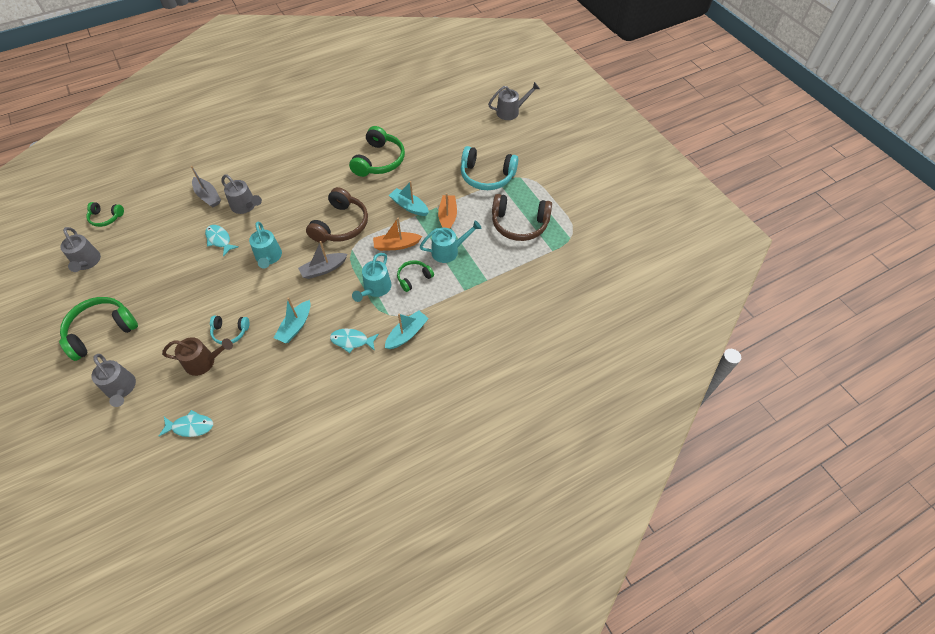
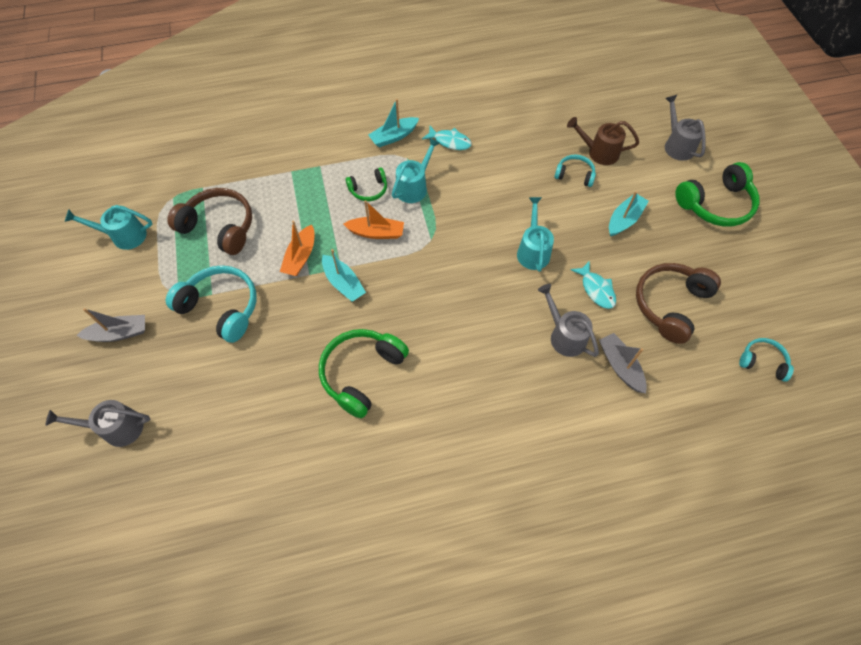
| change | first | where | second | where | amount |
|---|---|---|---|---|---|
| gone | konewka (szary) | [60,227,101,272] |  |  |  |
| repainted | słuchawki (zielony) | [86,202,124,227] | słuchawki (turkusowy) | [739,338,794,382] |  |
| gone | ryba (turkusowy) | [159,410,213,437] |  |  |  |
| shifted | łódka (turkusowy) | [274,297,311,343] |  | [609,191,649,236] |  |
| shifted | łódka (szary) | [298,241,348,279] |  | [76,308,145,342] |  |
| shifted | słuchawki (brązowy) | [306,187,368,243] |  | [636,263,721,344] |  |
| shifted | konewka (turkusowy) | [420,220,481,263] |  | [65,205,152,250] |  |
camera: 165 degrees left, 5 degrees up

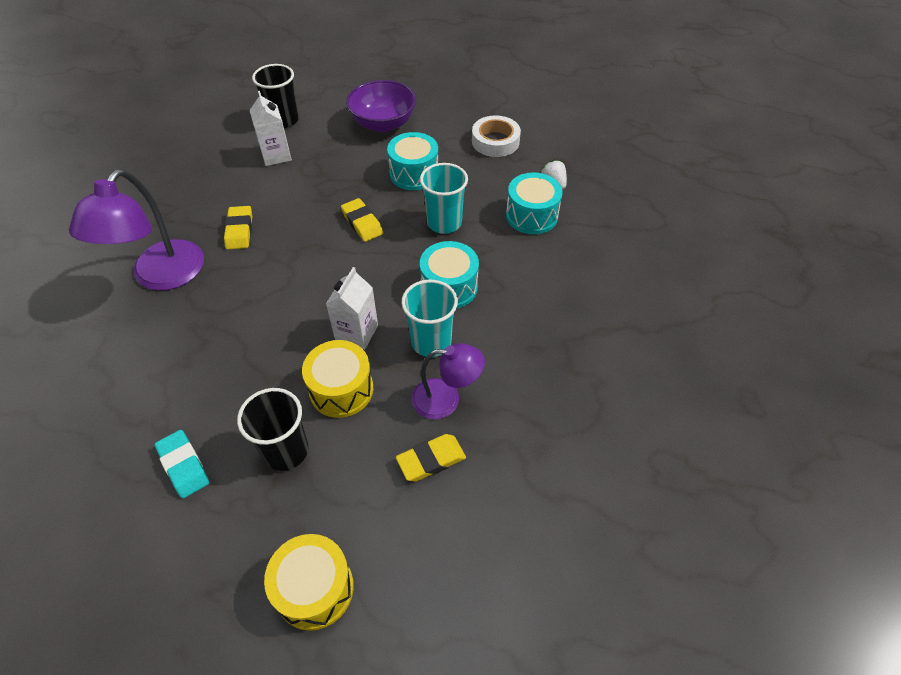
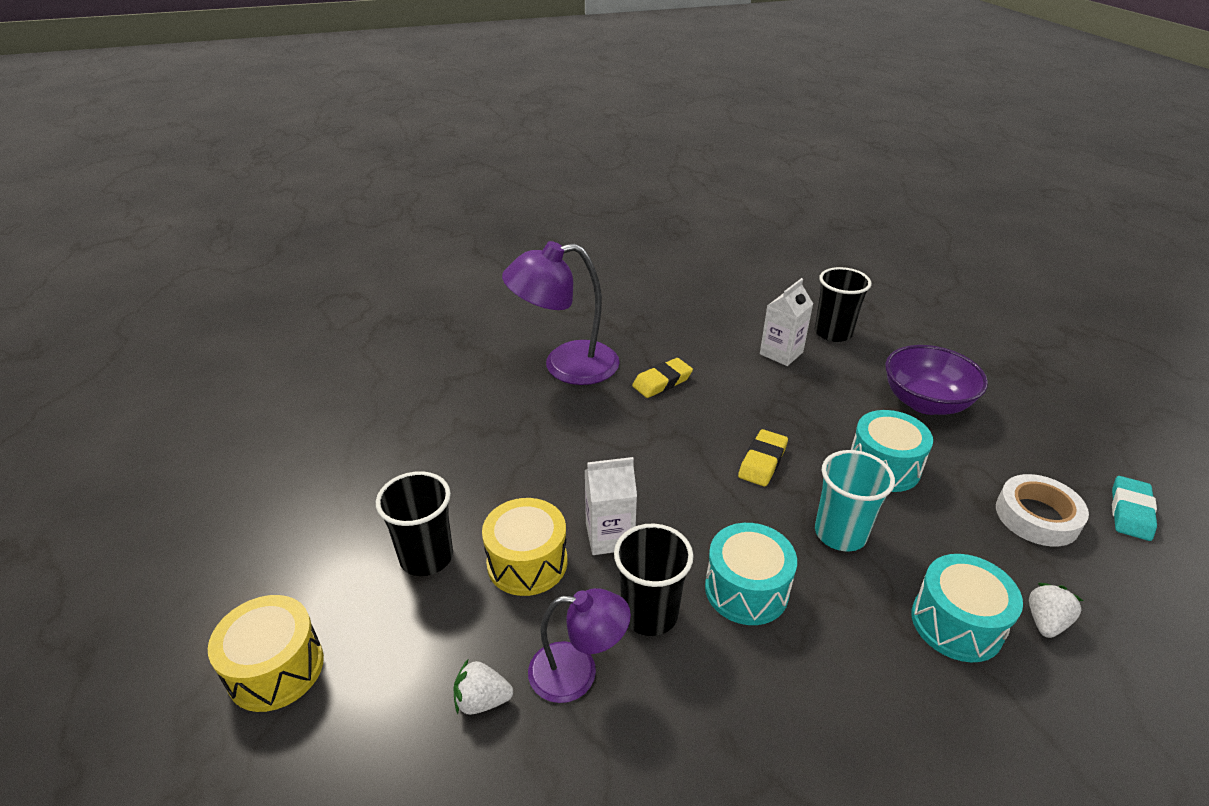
| change | first | where | second | where | amount |
|---|---|---|---|---|---|
| shifted | gumka do mazania (turkusowy) | [155,430,209,498] |  | [1112,476,1157,541] |  |
| swapped | gumka do mazania (żółty) | [396,434,466,481] | truskawka (biały) | [453,660,513,715] |  |
| repainted | szklanka (turkusowy) | [401,280,458,357] | szklanka (czarny) | [614,524,693,636] |  |
| rotated | lampka (fioletowy) | [411,343,485,419] |  | [528,588,631,703] | 60 degrees counterclockwise |
camera: 60 degrees right, 15 degrees down

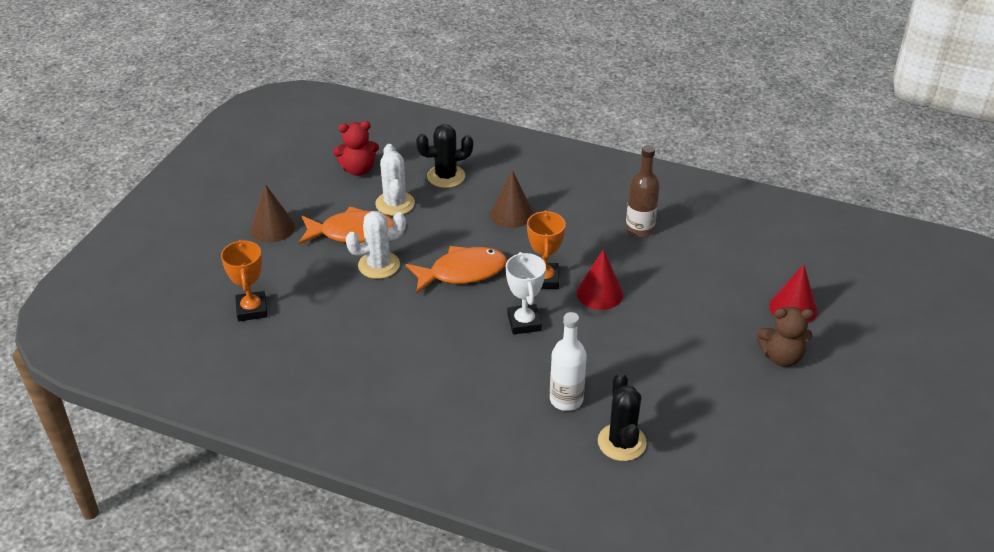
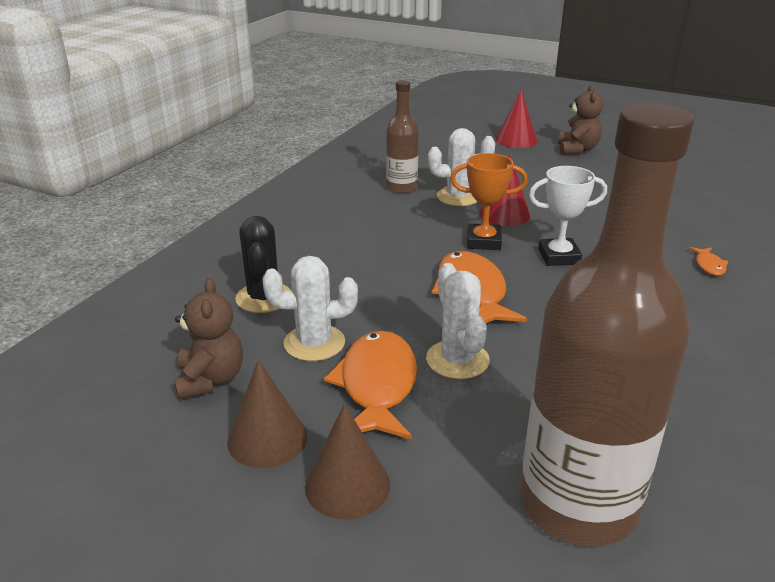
| change | first | where | second | where | amount |
|---|---|---|---|---|---|
| swapped | puchar (pomarańczowy) | [221,240,267,321] | butelka (brązowy) | [520,103,694,547] |  |
| repainted | miś (czerwony) | [333,121,379,176] | miś (brązowy) | [174,278,243,399] |  |
| shifted | stożek (brązowy) | [490,170,534,228] |  | [227,360,308,468] |  |
| gone | butelka (biały) | [550,312,587,411] |  |  |  |
| gone | kaktus (czarny) | [598,373,647,461] |  |  |  |
| new |  |  | kaktus (biały) | [428,128,495,206] |  |
| new |  |  | ryba (pomarańczowy) | [689,247,729,276] |  |
camera: 85 degrees left, 10 degrees down

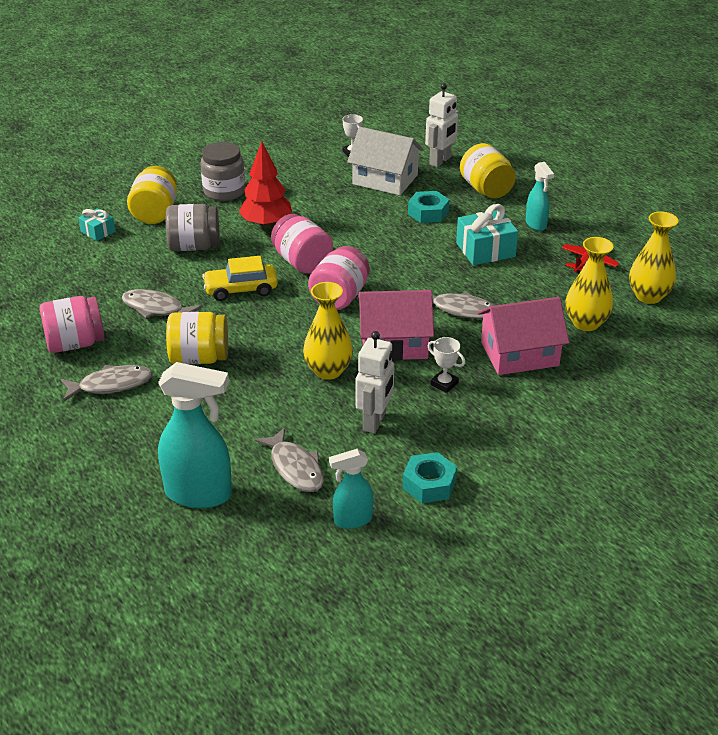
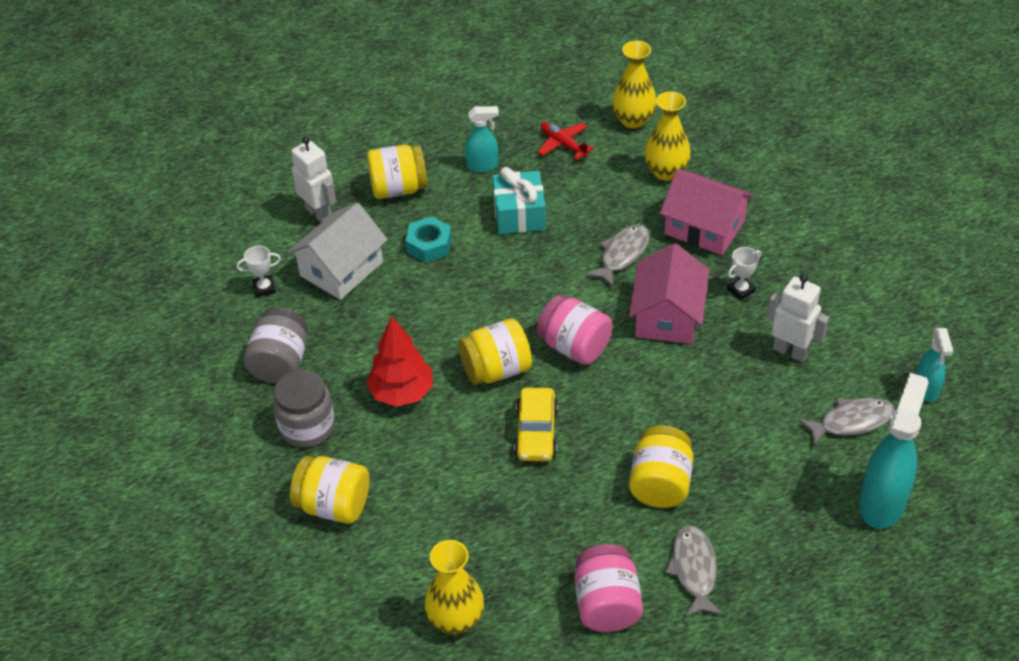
| change | first | where | second | where | amount |
|---|---|---|---|---|---|
| gone | prezent (turkusowy) | [78,208,115,241] |  |  |  |
| gone | ryba (szary) | [122,289,203,319] |  |  |  |
| shifted | słoik (szary) | [166,204,220,251] |  | [244,307,308,383] |  |
| repainted | słoik (różowy) | [271,214,333,274] | słoik (żółty) | [458,319,532,385] |  |
| shifted | wazon (żółty) | [303,282,353,380] |  | [424,540,484,634] |  |
| gone | nakrętka (turkusowy) | [403,452,457,503] |  |  |  |
| rotated | domek (różowy) | [478,297,569,375] |  | [660,169,754,255] | 60 degrees counterclockwise |
camera: 75 degrees left, 10 degrees up

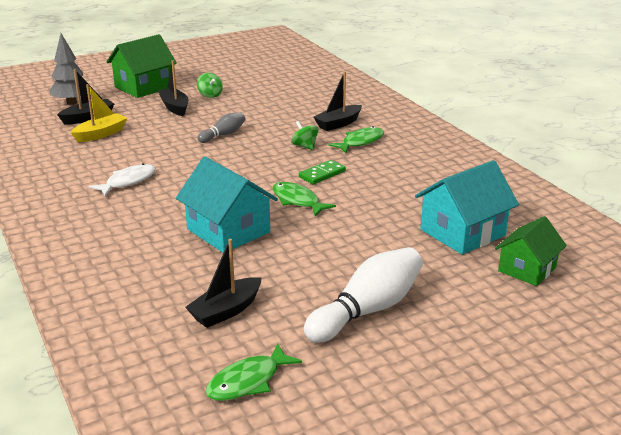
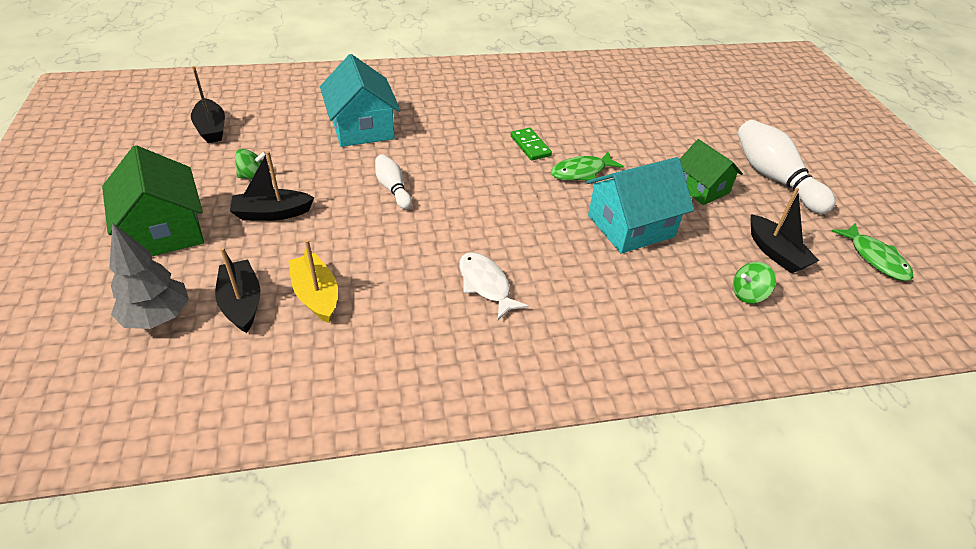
| change | first | where | second | where | amount |
|---|---|---|---|---|---|
| repainted | kręgiel (szary) | [198,113,245,143] | kręgiel (biały) | [375,154,412,209] |  |
| shifted | bączek (zielony) | [291,121,319,150] |  | [733,262,776,303] |  |
| shifted | łódka (czarny) | [313,72,362,131] |  | [191,66,225,143] |  |
| gone | ryba (zielony) | [328,126,384,153] |  |  |  |
| shifted | domek (turkusowy) | [415,160,519,255] |  | [320,54,400,147] |  |
| shifted | domek (zielony) | [495,216,567,286] |  | [680,139,743,205] |  |
camera: 75 degrees left, 15 degrees up

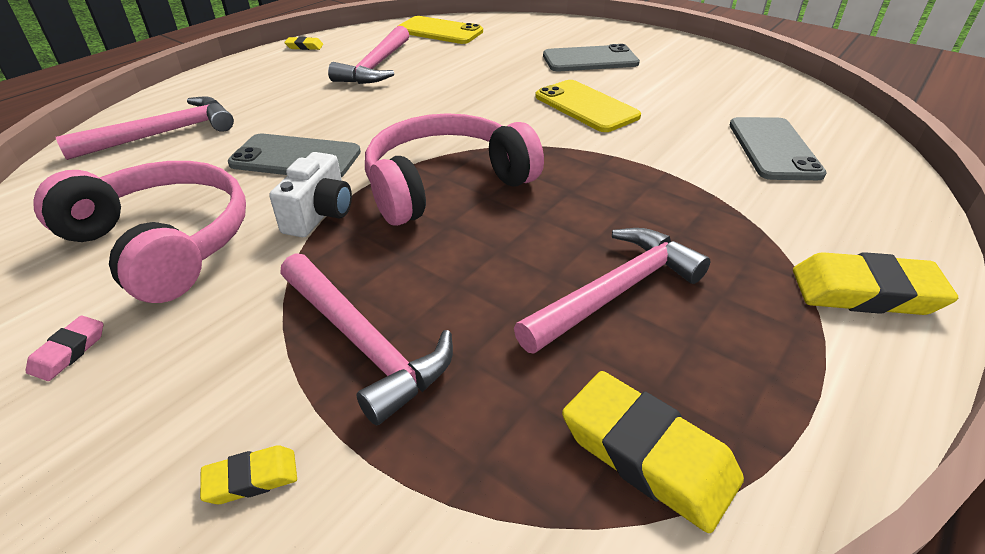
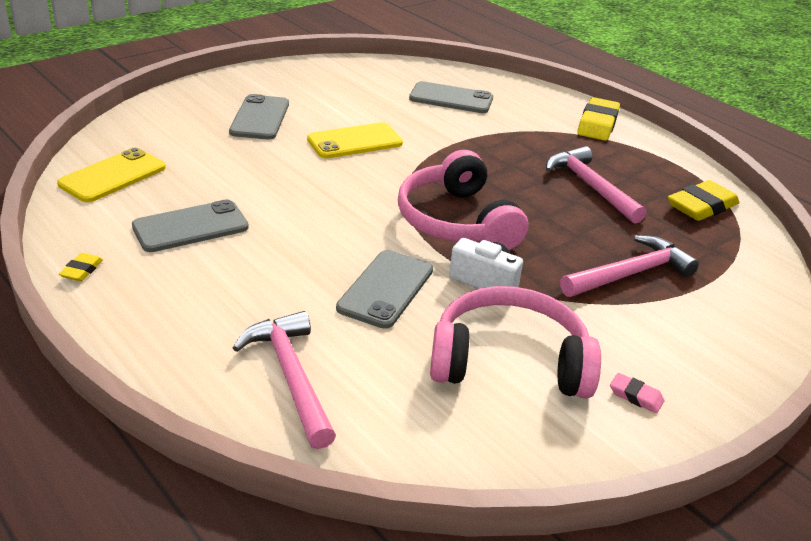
| change | first | where | second | where | amount |
|---|---|---|---|---|---|
| rotated | słuchawki (różowy) | [33,161,246,303] |  | [430,286,601,398] | 45 degrees clockwise |
| gone | gumka do mazania (żółty) | [200,445,297,504] |  |  |  |
| swapped | młotek (różowy) | [328,26,409,84] | telefon (szary) | [132,199,249,252] |  |
camera: 80 degrees left, 5 degrees down

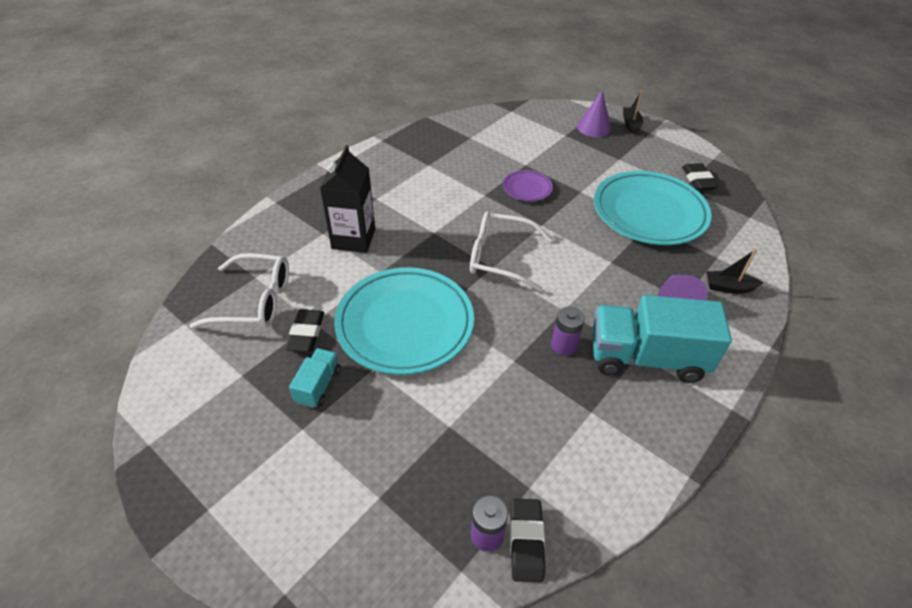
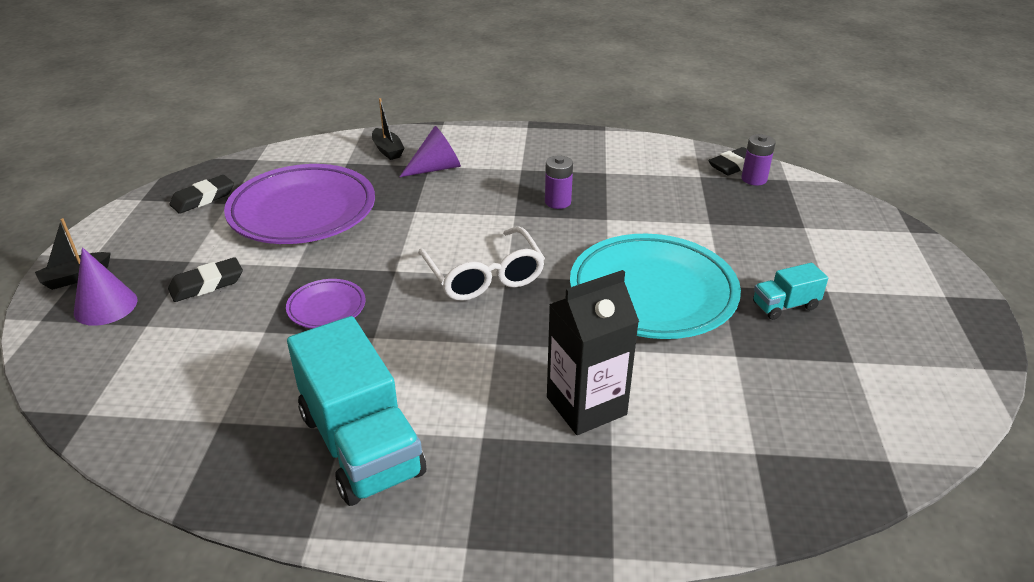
| change | first | where | second | where | amount |
|---|---|---|---|---|---|
| gone | okulary (biały) | [189,253,289,328] |  |  |  |
| shifted | gumka do mazania (czarny) | [285,309,324,352] |  | [168,257,243,302] |  |
| shifted | ciężarówka (turkusowy) | [592,295,732,383] |  | [287,316,426,506] |  |
| repainted | talerz (turkusowy) | [594,171,712,245] | talerz (fioletowy) | [224,164,375,244] |  |
camera: 125 degrees left, 10 degrees down

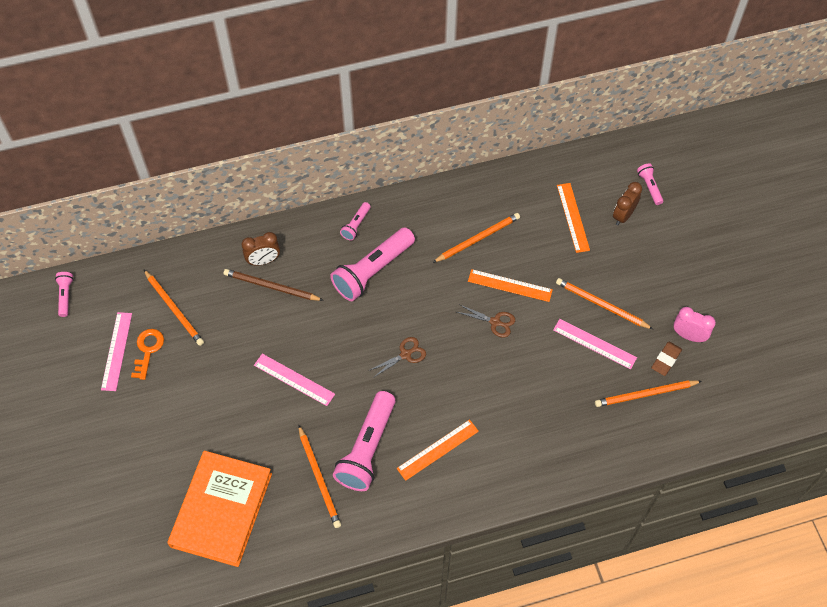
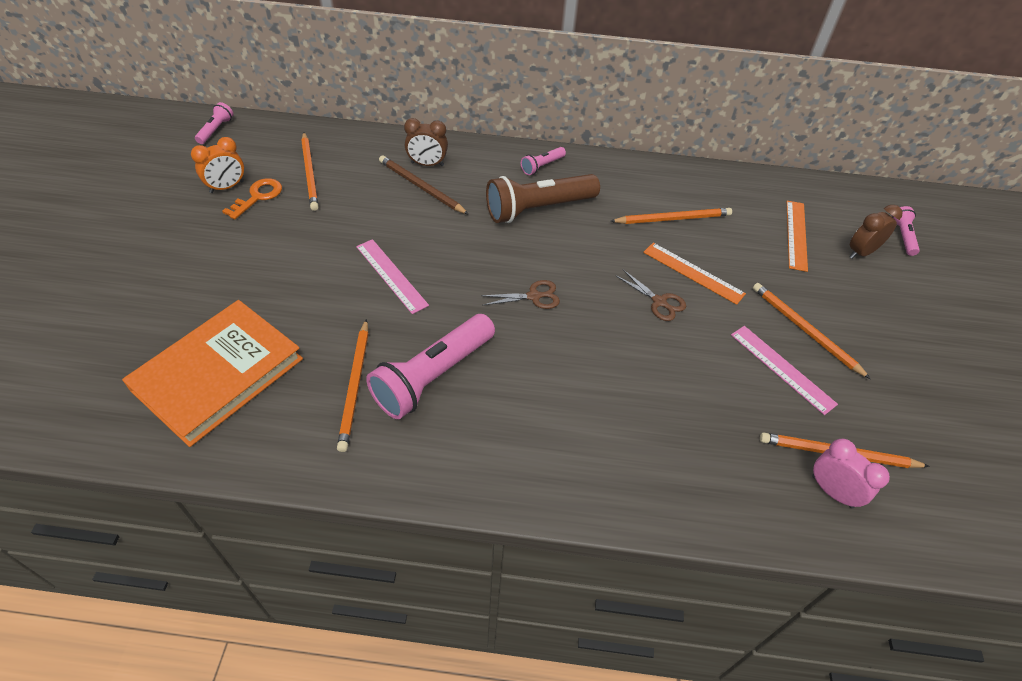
| change | first | where | second | where | amount |
|---|---|---|---|---|---|
| swapped | linijka (różowy) | [101,312,132,391] | budzik (pomarańczowy) | [191,137,244,193] |  |
| repainted | latarka (różowy) | [330,227,415,301] | latarka (brązowy) | [486,174,600,223] |  |
| gone | linijka (pomarańczowy) | [397,419,479,481] |  |  |  |
| gone | gumka do mazania (brązowy) | [651,342,682,376] |  |  |  |
| shifted | budzik (różowy) | [674,307,716,342] |  | [812,439,890,508] |  |
camera: 20 degrees right, 10 degrees down

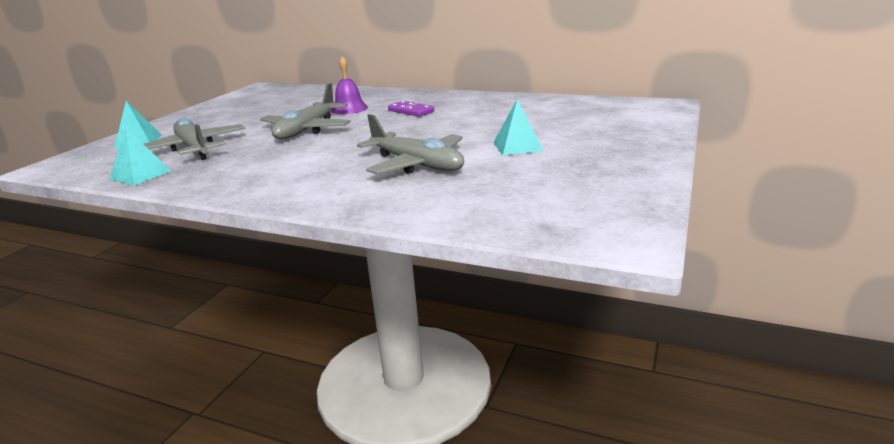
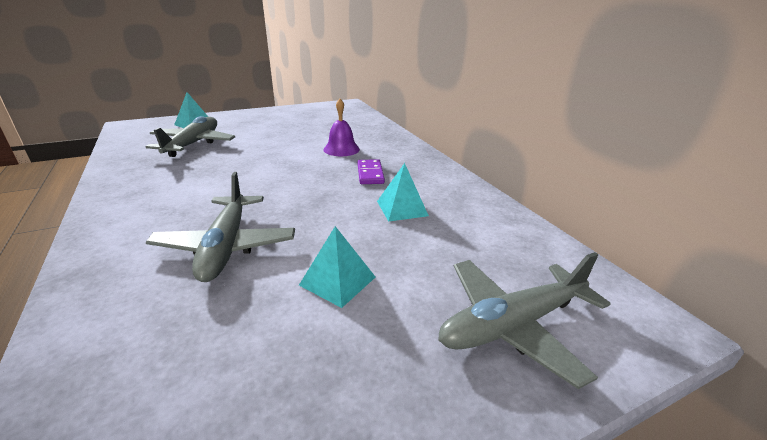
| change | first | where | second | where | amount |
|---|---|---|---|---|---|
| shifted | piramida (turkusowy) | [110,128,171,186] |  | [377,163,429,222] |  |
| shifted | samolot (szary) | [260,83,351,139] |  | [438,252,611,389] |  |
camera: 40 degrees right, 5 degrees up

